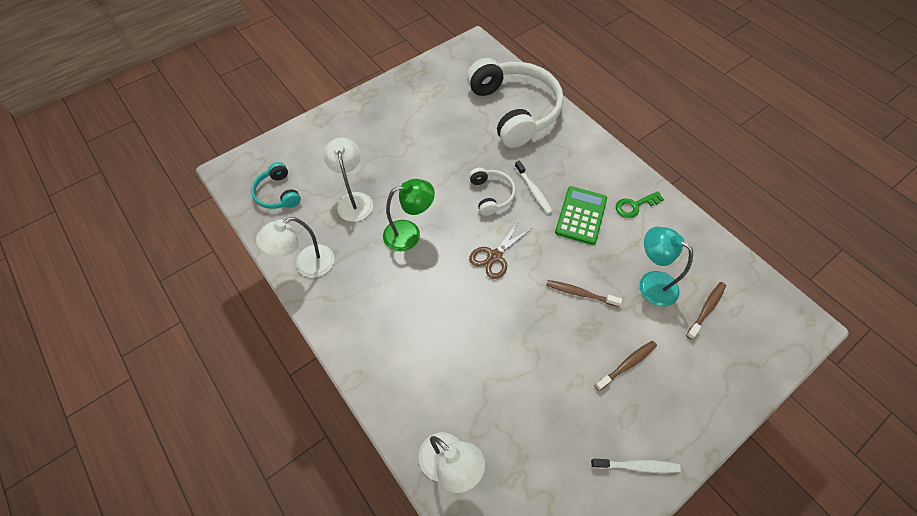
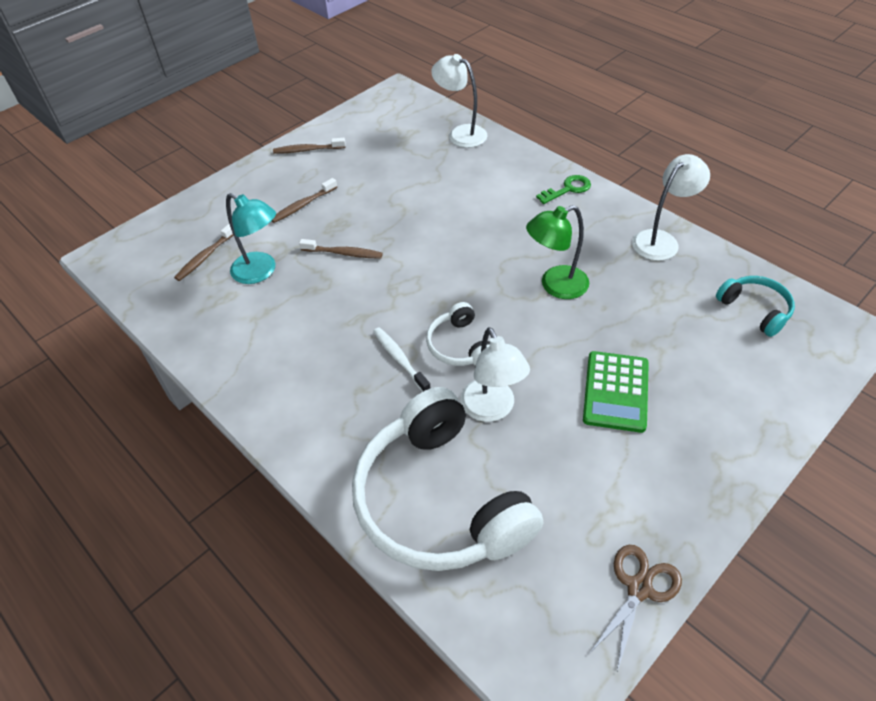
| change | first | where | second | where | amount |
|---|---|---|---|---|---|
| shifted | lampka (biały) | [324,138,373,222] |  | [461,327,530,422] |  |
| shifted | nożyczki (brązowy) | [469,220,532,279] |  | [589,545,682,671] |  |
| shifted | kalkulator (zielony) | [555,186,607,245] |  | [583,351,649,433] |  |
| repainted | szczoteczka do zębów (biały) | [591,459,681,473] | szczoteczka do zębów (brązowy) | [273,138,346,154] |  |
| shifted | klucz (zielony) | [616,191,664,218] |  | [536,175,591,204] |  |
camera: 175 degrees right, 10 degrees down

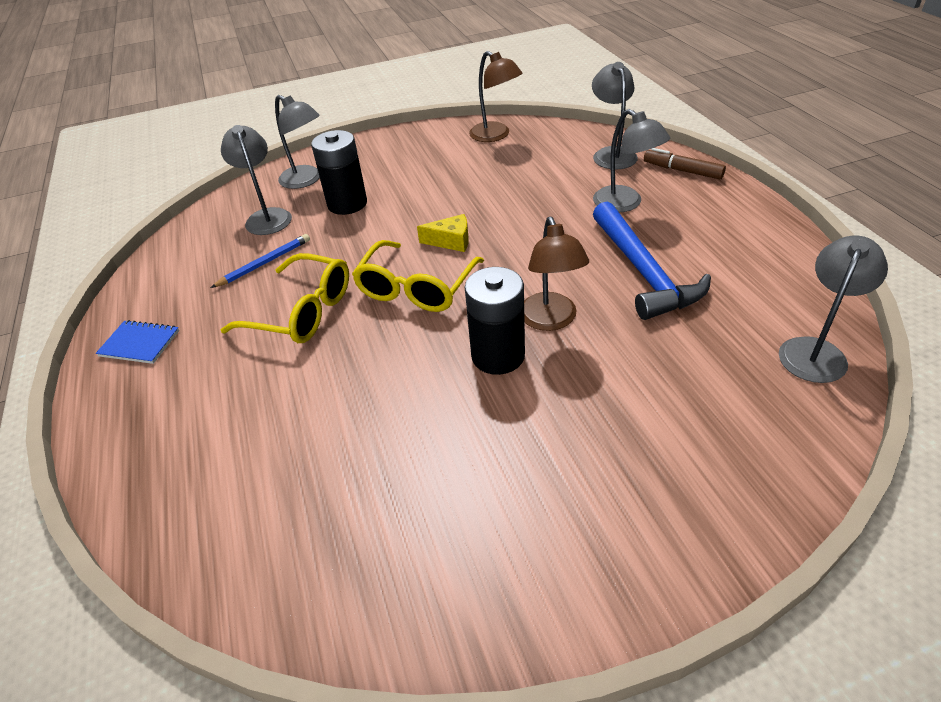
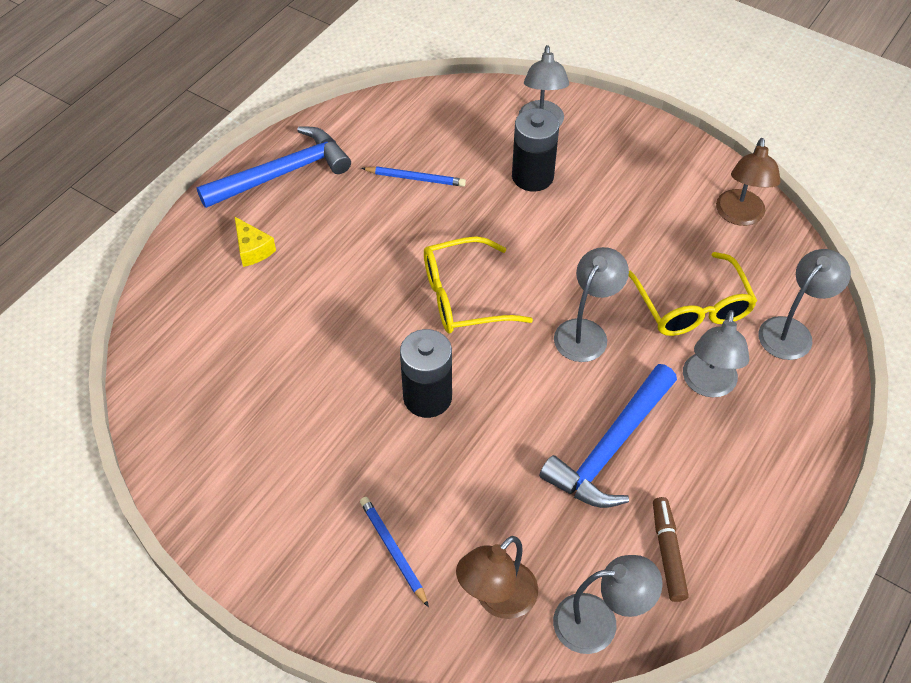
| change | first | where | second | where | amount |
|---|---|---|---|---|---|
| swapped | zeszyt (niebieski) | [96,320,179,364] | młotek (niebieski) | [197,126,351,208] |  |
| shifted | lampka (szary) | [221,125,292,235] |  | [554,247,629,362] |  |
| shifted | okulary (żółty) | [221,253,349,343] |  | [628,252,757,336] |  |
| shifted | ser (żółty) | [417,214,469,252] |  | [234,216,276,267] |  |
| shifted | lampka (brązowy) | [524,217,589,331] |  | [456,536,538,619] |  |
| shifted | flamaster (brązowy) | [644,148,726,179] |  | [653,497,689,602] |  |
| new |  |  | ołówek (niebieski) | [360,497,429,607] |  |
camera: 50 degrees right, 10 degrees up

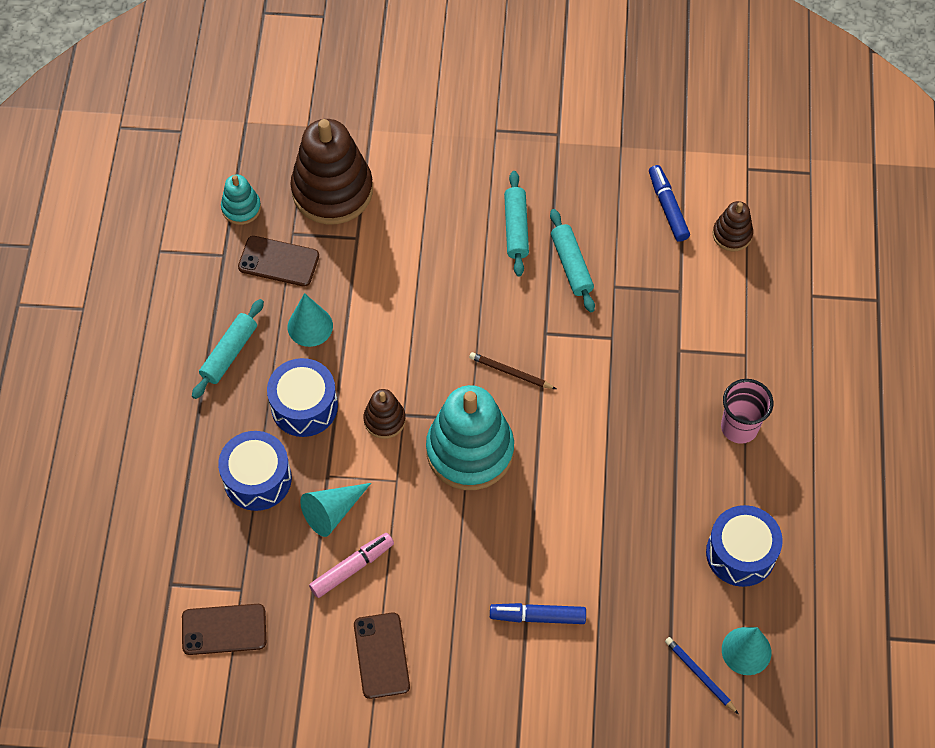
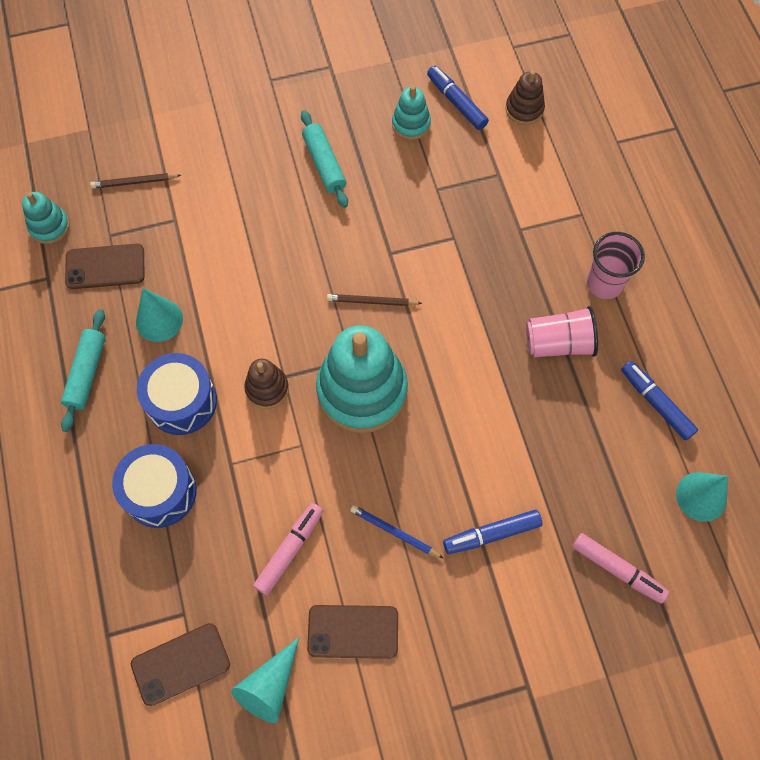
| change | first | where | second | where | amount |
|---|---|---|---|---|---|
| swapped | zabawka nakładanka (brązowy) | [290,119,373,225] | ołówek (brązowy) | [90,173,181,189] |  |
| shifted | stożek (turkusowy) | [300,483,371,537] |  | [231,637,299,723] |  |
| rotated | telefon (brązowy) | [354,612,410,699] |  | [307,605,398,659] | 60 degrees counterclockwise |
| gone | wałek do ciasta (turkusowy) | [550,209,595,312] |  |  |  |
| shifted | ołówek (niebieski) | [665,637,738,714] |  | [350,505,444,559] |  |
| swapped | bęben (niebieski) | [706,505,783,587] | flamaster (niebieski) | [621,361,698,441] |  |
| new |  |  | zabawka nakładanka (turkusowy) | [392,86,431,140] |  |
| new |  |  | szklanka (różowy) | [526,306,598,357] |  |
| new |  |  | flamaster (różowy) | [572,533,669,604] |  |
camera: 20 degrees left, 5 degrees up

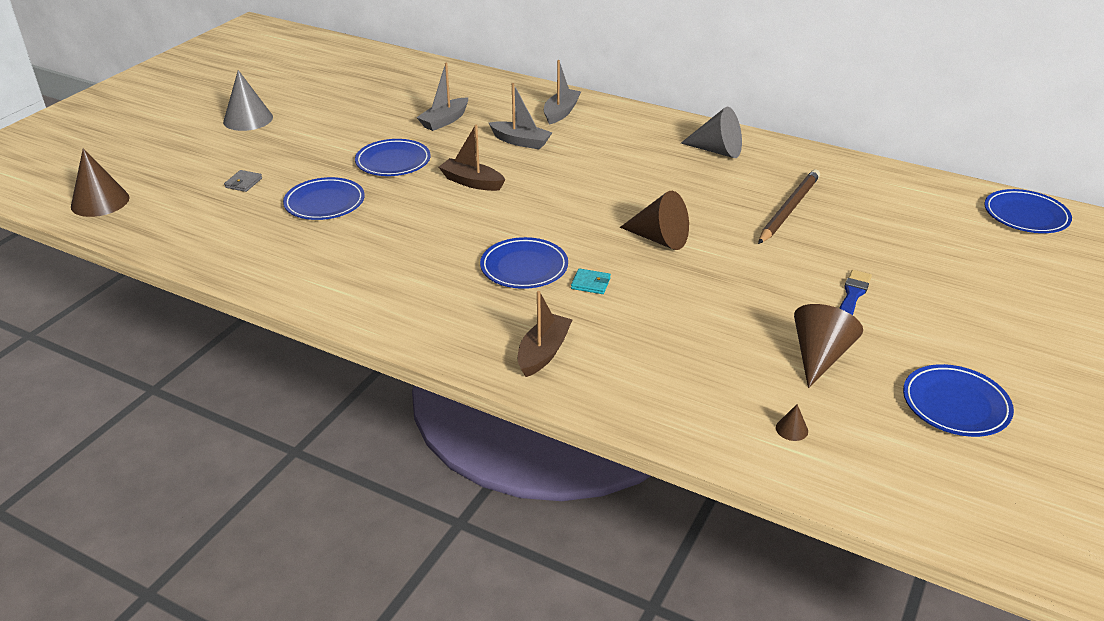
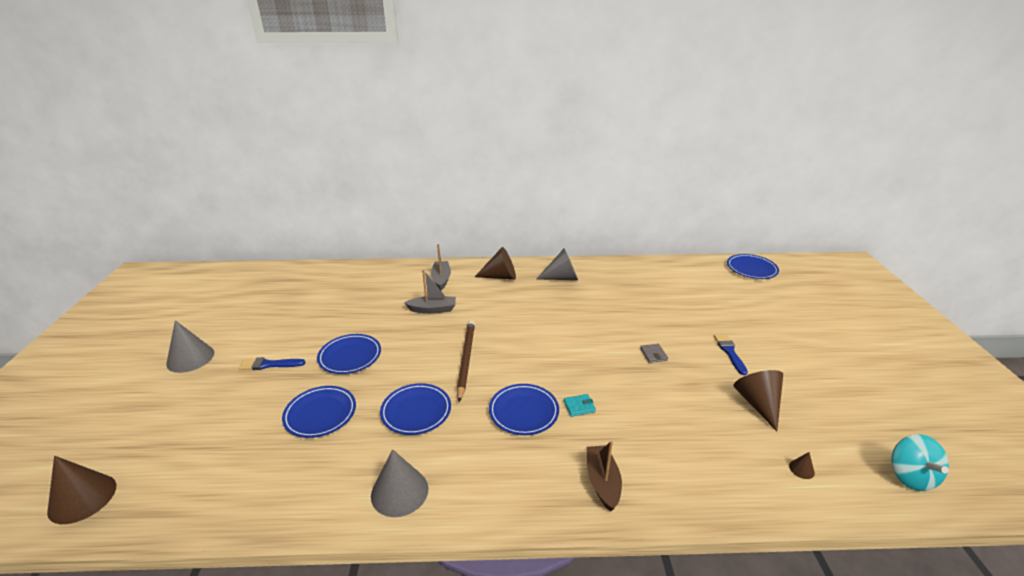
| change | first | where | second | where | amount |
|---|---|---|---|---|---|
| shifted | portfel (szary) | [224,170,262,192] |  | [640,344,668,363] |  |
| gone | łódka (szary) | [416,63,468,131] |  |  |  |
| gone | łódka (brązowy) | [439,125,505,191] |  |  |  |
| shifted | stożek (brązowy) | [620,191,689,250] |  | [475,247,516,280] |  |
| shifted | ołówek (brązowy) | [758,169,820,244] |  | [457,321,475,402] |  |
| shifted | talerz (niebieski) | [903,364,1014,437] |  | [380,383,451,435] |  |
| new |  |  | pędzel (niebieski) | [239,357,306,370] |  |
| new |  |  | stożek (szary) | [371,449,428,517] |  |
| new |  |  | bączek (turkusowy) | [891,434,949,491] |  |
camera: 30 degrees left, 5 degrees down

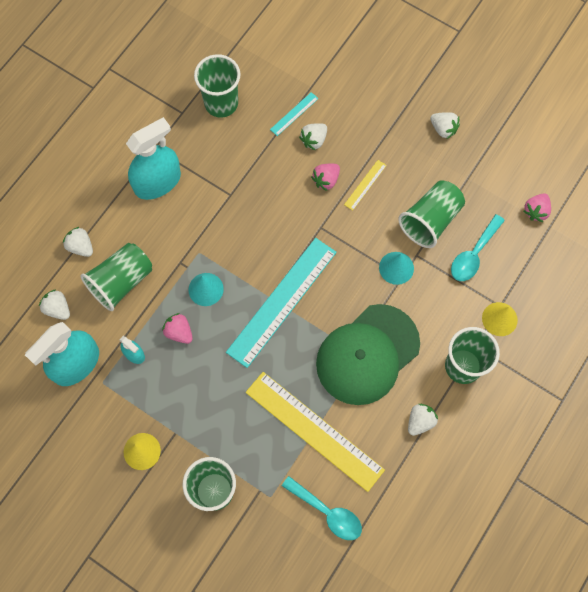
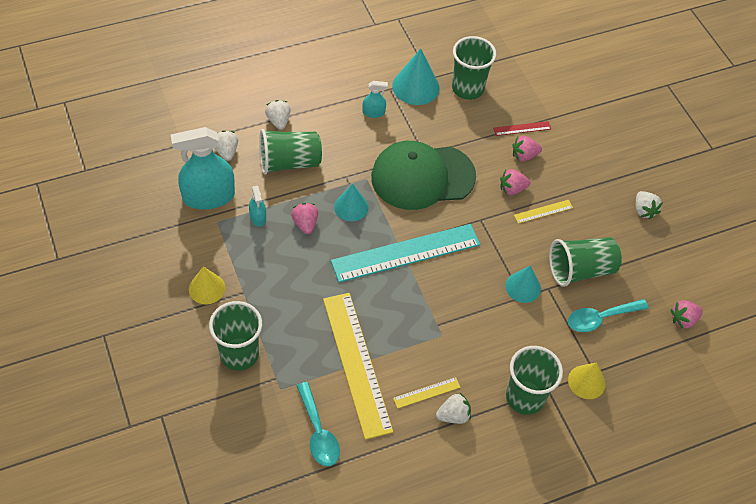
| change | first | where | second | where | amount |
|---|---|---|---|---|---|
| scaled | spryskiwacz (turkusowy) | [126,117,181,200] |  | [362,81,388,118] | x0.46 |
| repainted | linijka (turkusowy) | [270,92,319,136] | linijka (czerwony) | [493,121,551,136] |  |
| repainted | truskawka (biały) | [299,123,327,151] | truskawka (różowy) | [512,136,542,162] |  |
| shifted | czapka (zielony) | [316,304,420,405] |  | [371,141,476,210] |  |
| new |  |  | stożek (turkusowy) | [392,48,440,105] |  |
| new |  |  | linijka (żółty) | [393,377,461,409] |  |
camera: 30 degrees right, 15 degrees down

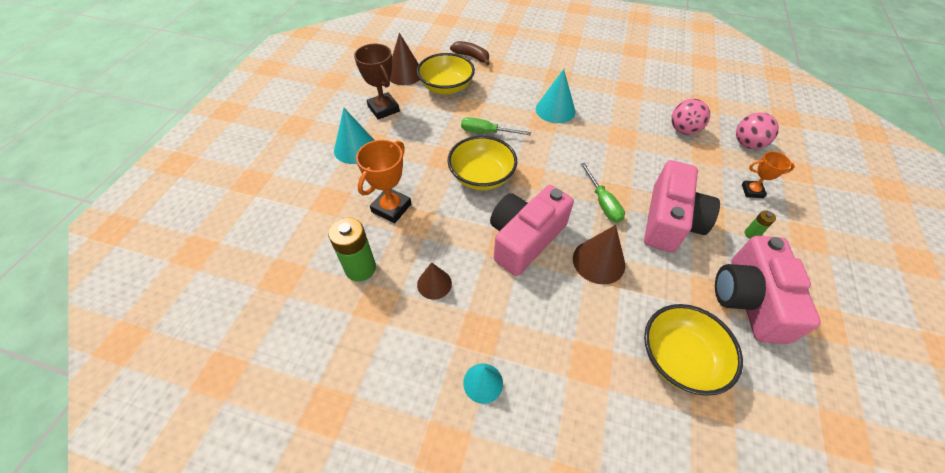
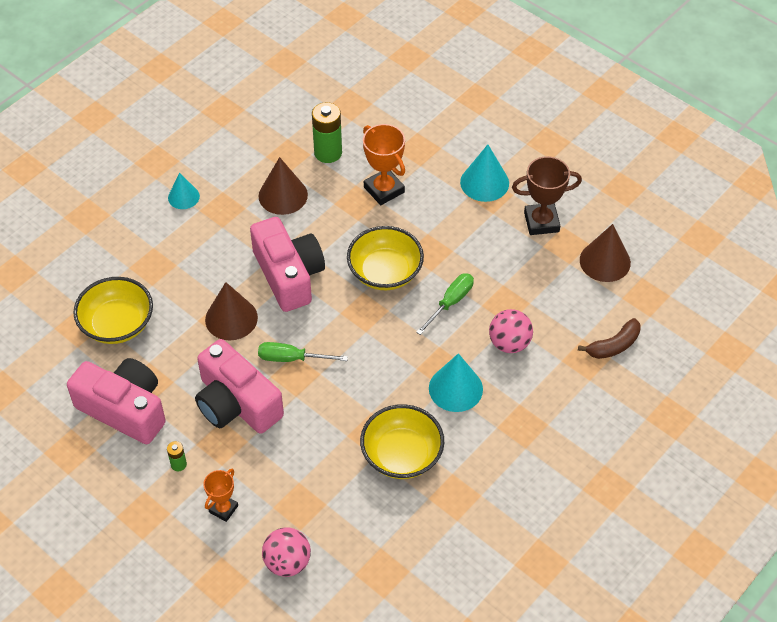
| change | first | where | second | where | amount |
|---|---|---|---|---|---|
| shifted | miska (żółty) | [417,53,475,95] |  | [360,404,444,479] |  |
| scaled | stożek (brązowy) | [417,262,452,300] |  | [259,157,308,215] | x1.56 |
| shifted | piłka (różowy) | [671,99,710,135] |  | [489,309,533,353] |  |
camera: 115 degrees right, 0 degrees up

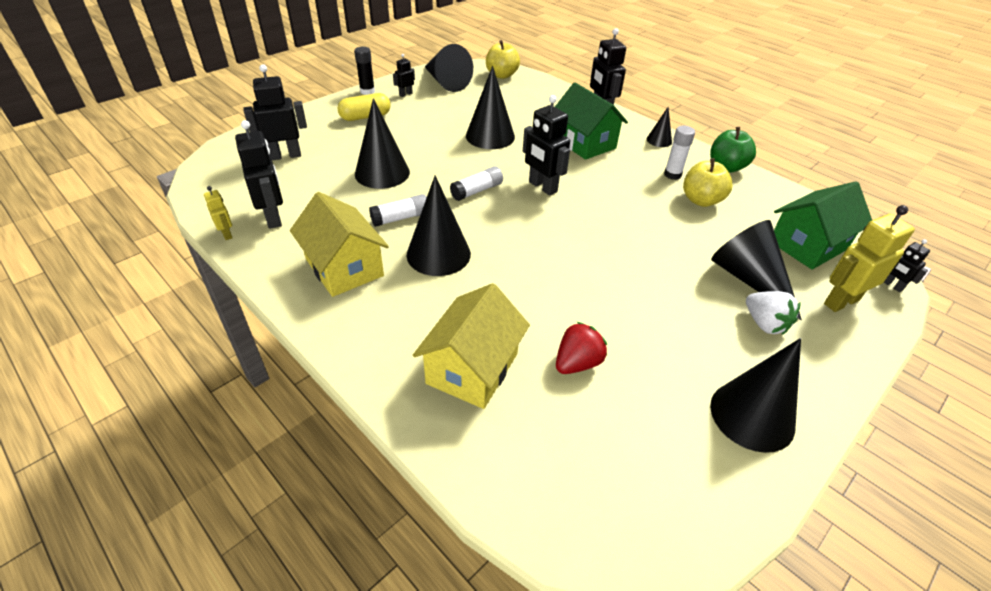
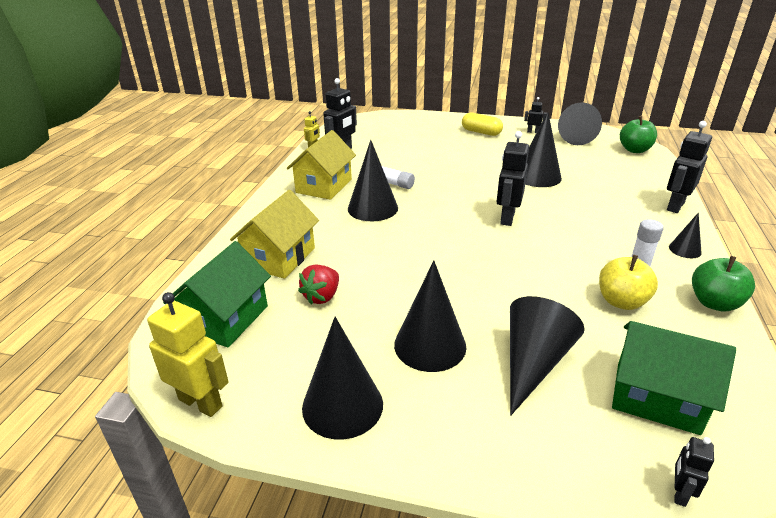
| change | first | where | second | where | amount |
|---|---|---|---|---|---|
| gone | robot (czarny) | [243,64,307,160] |  |  |  |
| gone | klej w sztyfcie (czarny) | [354,47,375,95] |  |  |  |
| shifted | stożek (czarny) | [355,99,410,189] |  | [394,260,466,372] |  |
| rotated | domek (żółty) | [413,283,530,409] |  | [230,190,319,279] | 60 degrees counterclockwise |
| gone | klej w sztyfcie (biały) | [450,166,503,201] |  |  |  |
| repainted | jabłko (żółty) | [486,40,520,79] | jabłko (zielony) | [620,116,657,153] |  |
| shifted | domek (zielony) | [555,82,628,160] |  | [163,241,271,347] |  |
| rotated | truskawka (czerwony) | [556,322,607,374] |  | [298,264,339,304] | 105 degrees clockwise |
| gone | truskawka (biały) | [746,291,801,335] |  |  |  |
| shifted | robot (żółty) | [824,205,915,312] |  | [147,292,229,417] |  |
camera: 60 degrees right, 10 degrees down

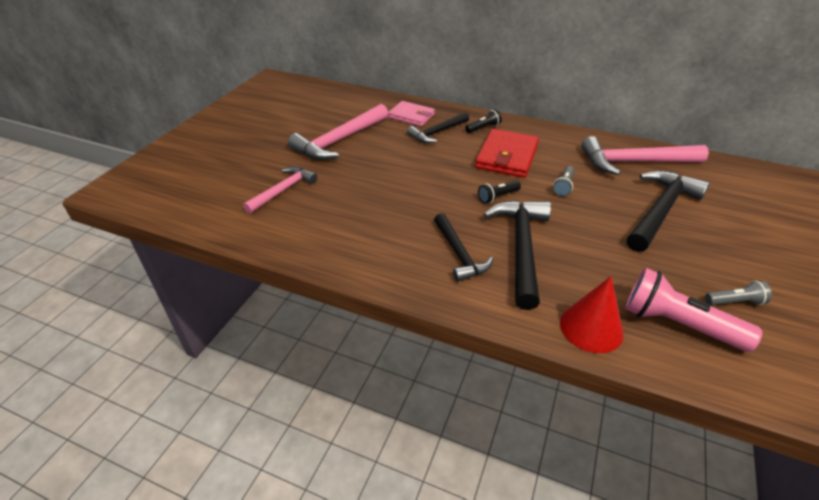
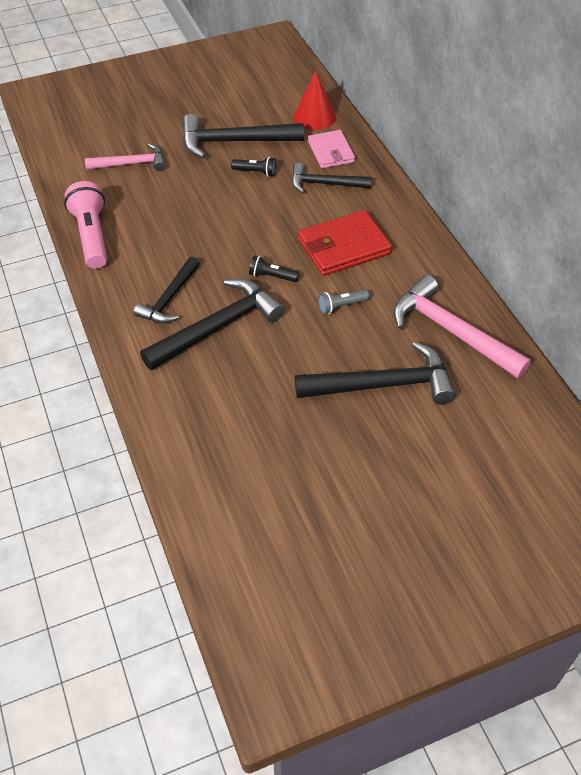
| change | first | where | second | where | amount |
|---|---|---|---|---|---|
| repainted | młotek (różowy) | [288,104,388,160] | młotek (czarny) | [182,114,304,158] |  |
| shifted | latarka (czarny) | [465,109,502,133] |  | [231,157,276,177] |  |
| shifted | stożek (czerwony) | [560,276,624,353] |  | [293,71,336,130] |  |
| shifted | latarka (różowy) | [625,268,762,352] |  | [64,181,107,269] |  |
| gone | latarka (szary) | [705,281,772,306] |  |  |  |
camera: 45 degrees right, 10 degrees up

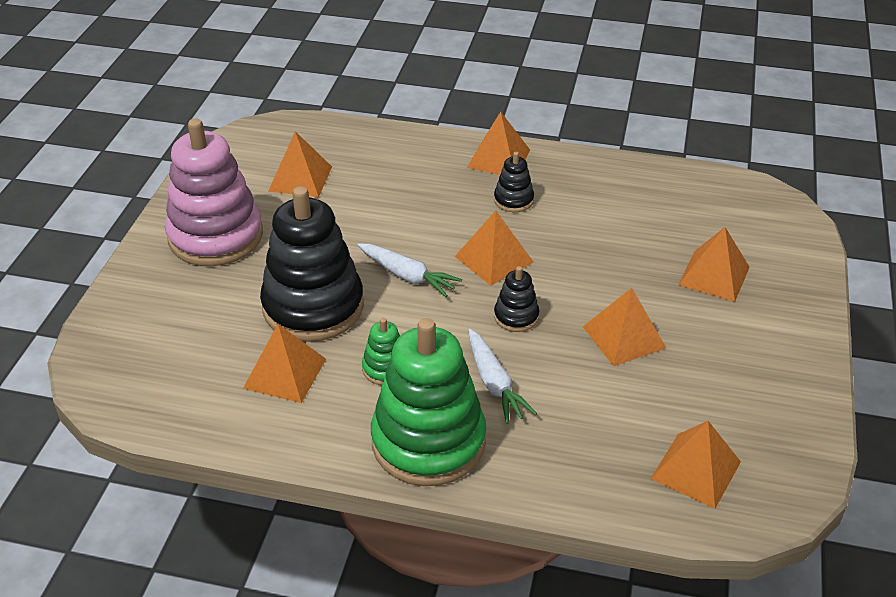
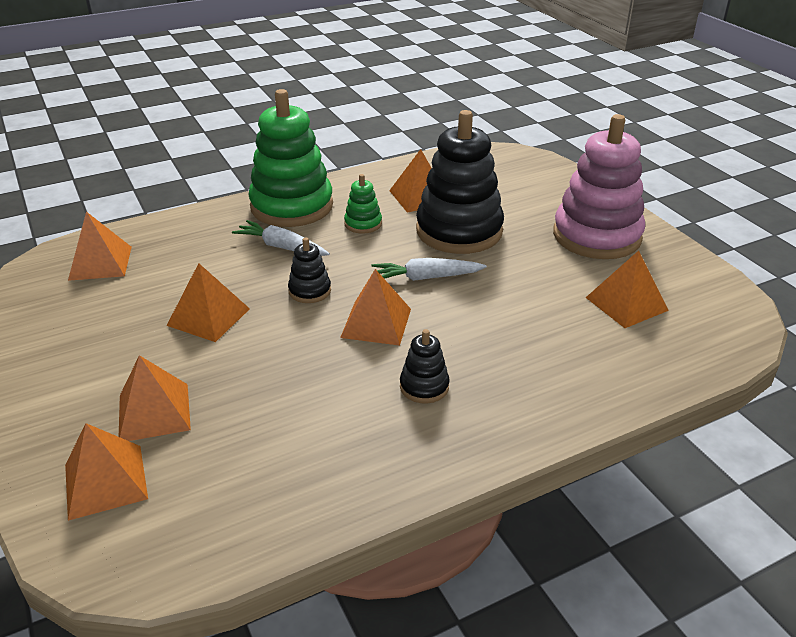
| change | first | where | second | where | amount |
|---|---|---|---|---|---|
| shifted | piramida (pomarańczowy) | [467,112,530,175] |  | [65,423,148,521] |  |
camera: 140 degrees right, 5 degrees down

